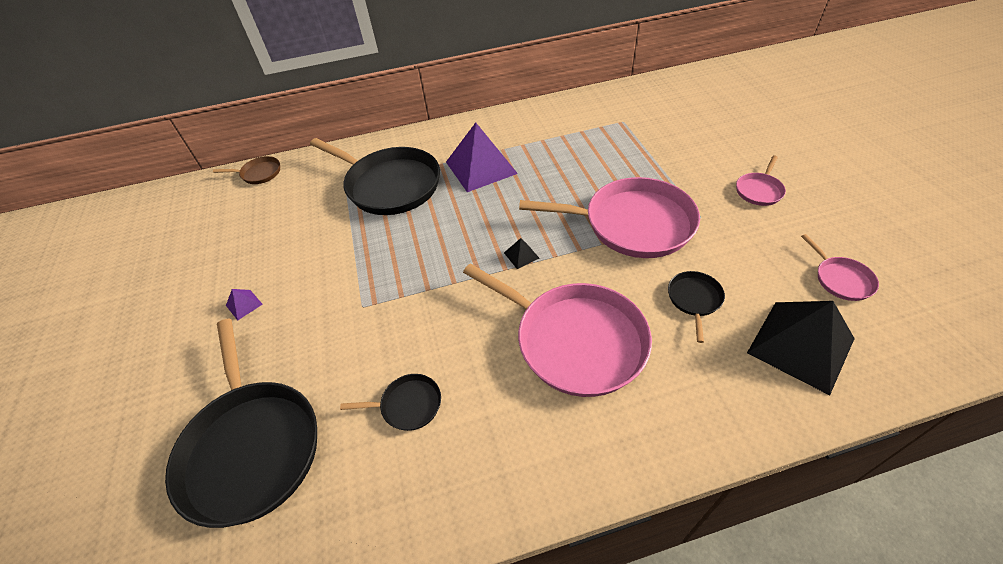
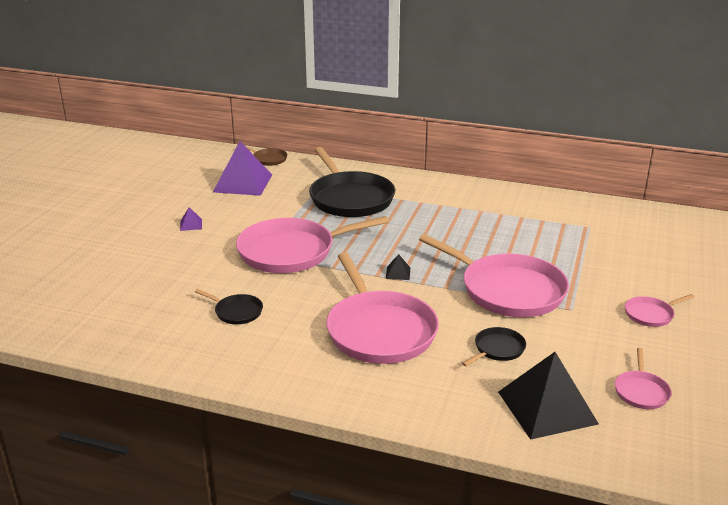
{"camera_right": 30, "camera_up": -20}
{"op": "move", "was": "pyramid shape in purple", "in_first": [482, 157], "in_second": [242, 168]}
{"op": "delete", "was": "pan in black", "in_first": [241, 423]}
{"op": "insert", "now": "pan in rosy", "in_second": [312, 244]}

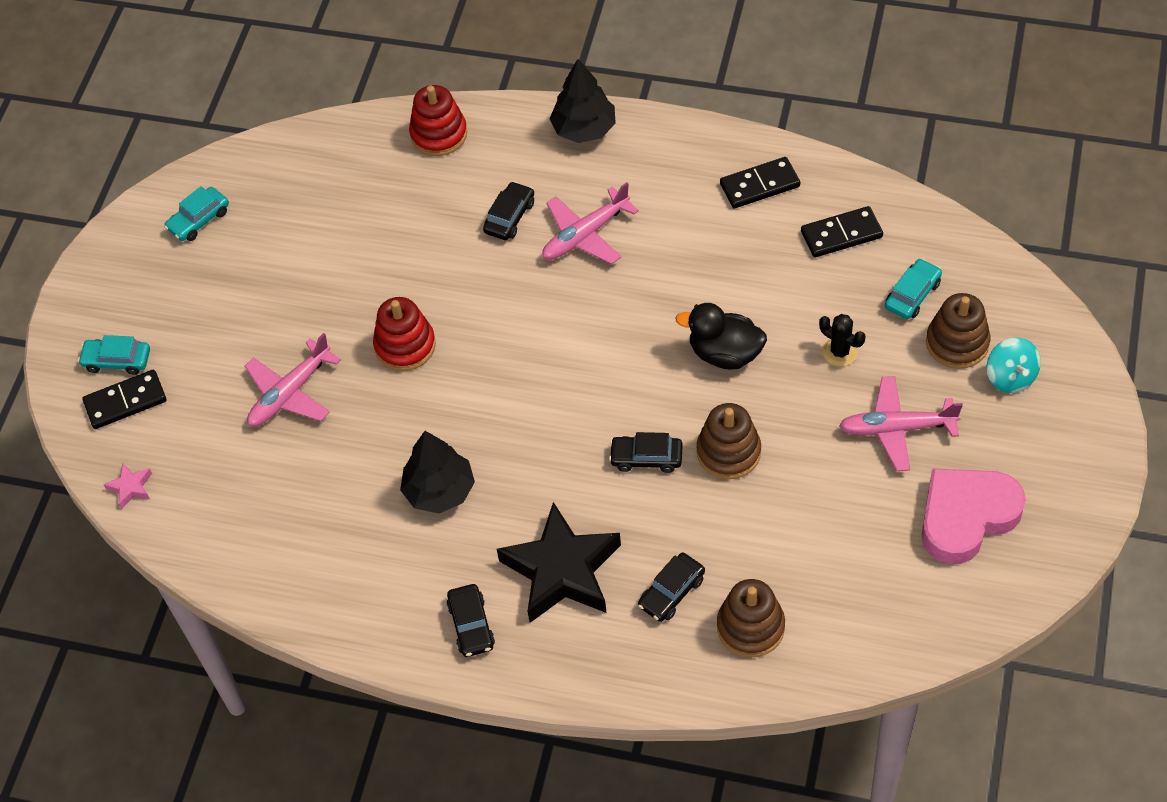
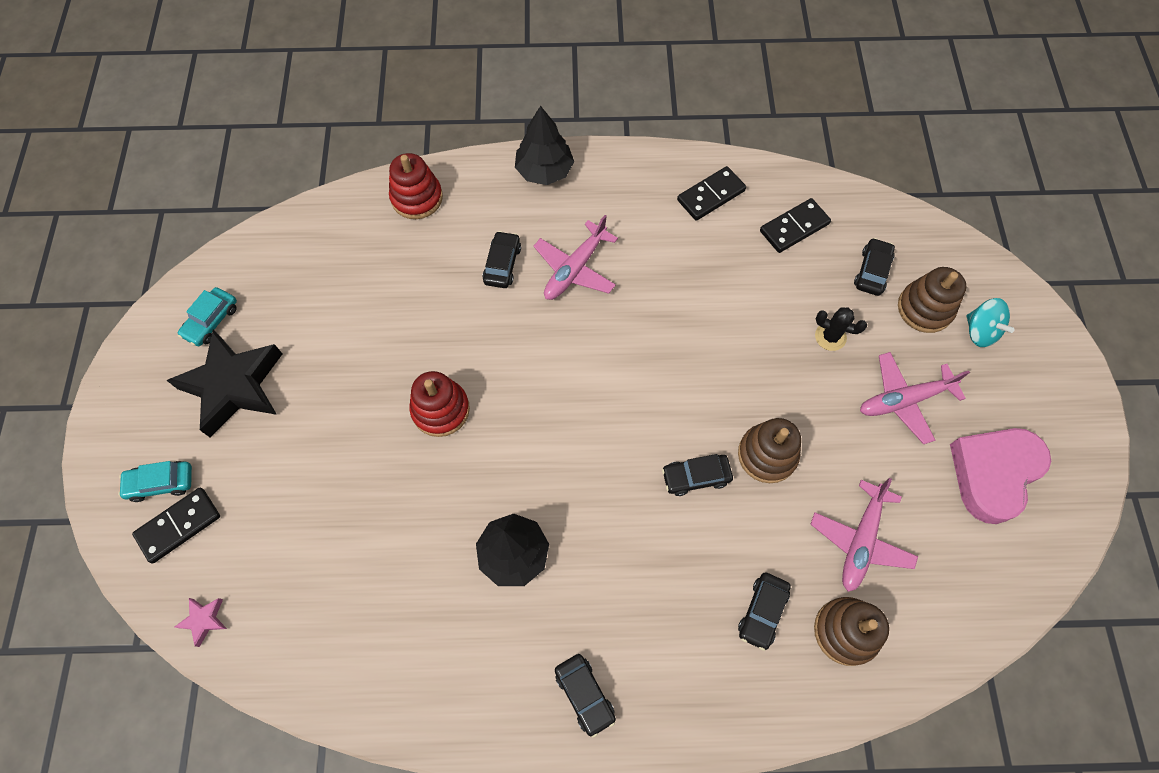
{"camera_right": -20, "camera_up": 10}
{"op": "recolor", "was": "toy car in turquoise", "now": "toy car in black", "in_first": [913, 288], "in_second": [874, 267]}
{"op": "delete", "was": "rubber duck in black", "in_first": [721, 336]}
{"op": "move", "was": "plane in rosy", "in_first": [292, 380], "in_second": [864, 535]}
{"op": "move", "was": "star shape in black", "in_first": [559, 562], "in_second": [224, 383]}

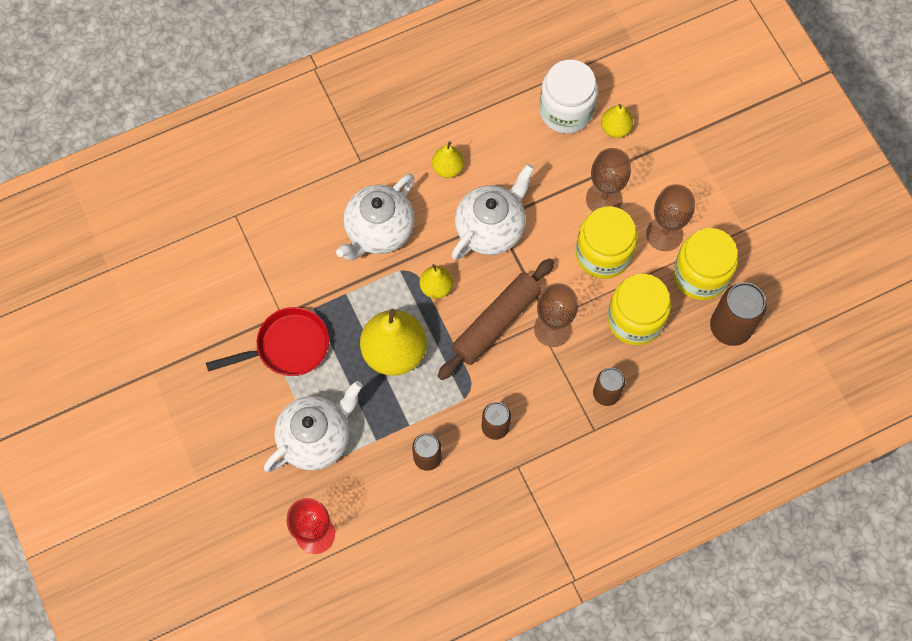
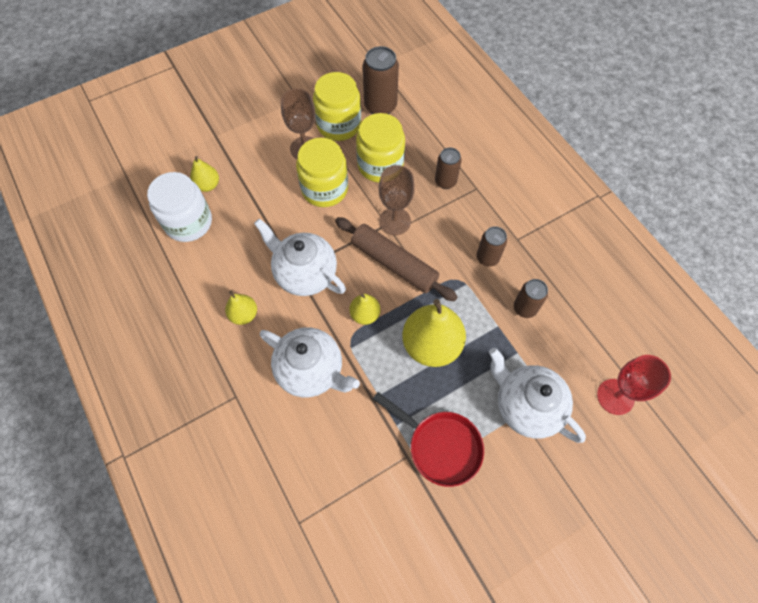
{"camera_right": -95, "camera_up": -5}
{"op": "delete", "was": "chalice in russet", "in_first": [608, 180]}
{"op": "rotate", "was": "pan in scarlet", "in_first": [267, 341], "in_second": [428, 439], "clockwise": 150}

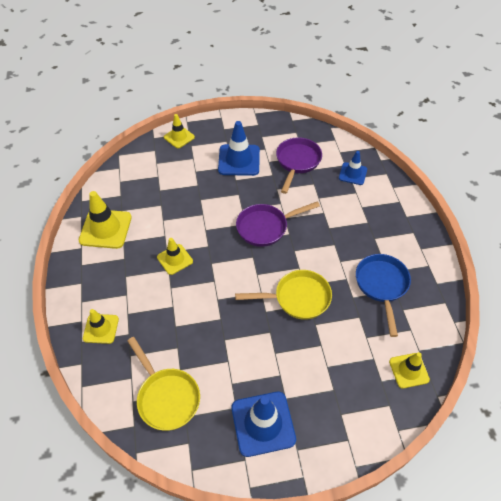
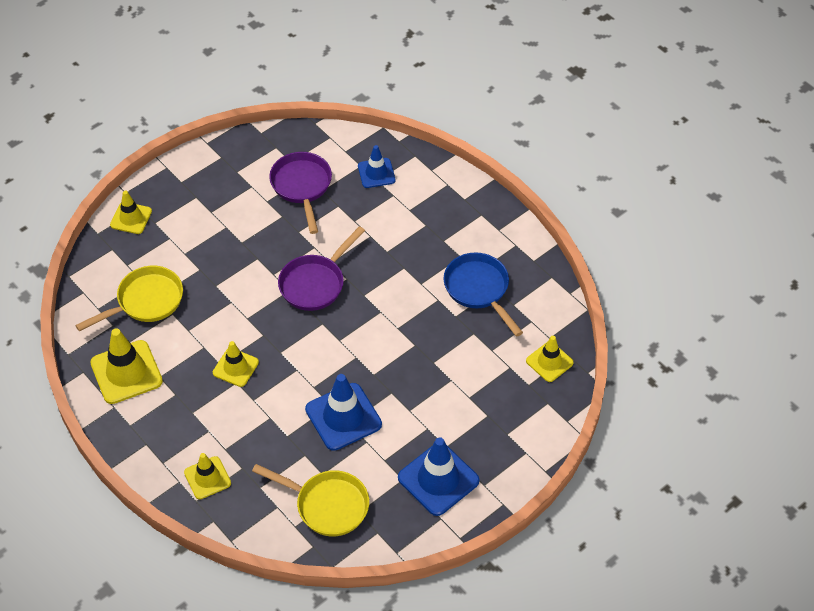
{"camera_right": -30, "camera_up": 0}
{"op": "move", "was": "traffic cone in cobalt", "in_first": [239, 148], "in_second": [343, 412]}
{"op": "move", "was": "pan in yellow", "in_first": [283, 295], "in_second": [129, 298]}

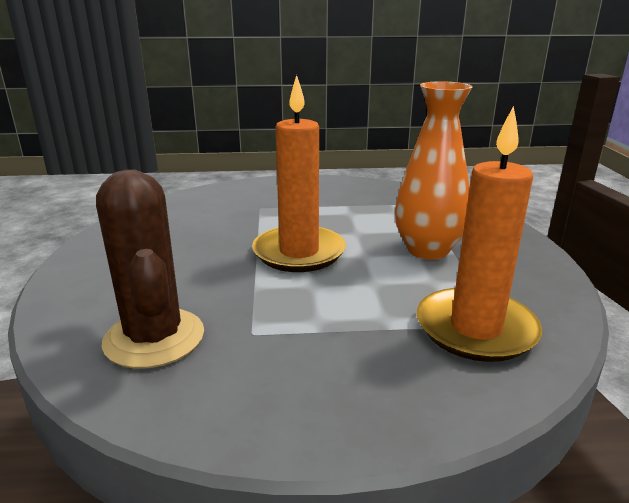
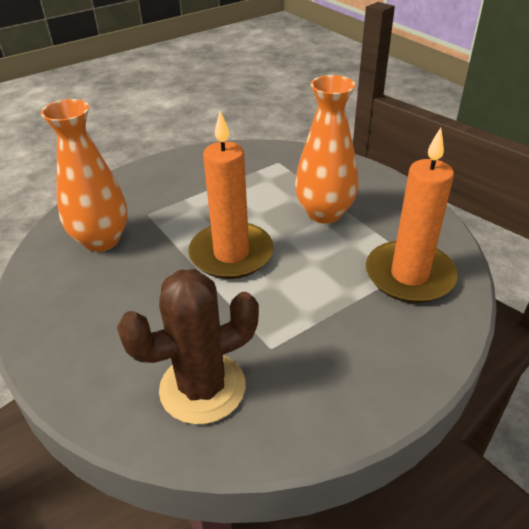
{"camera_right": -30, "camera_up": 15}
{"op": "rotate", "was": "saguaro cactus in russet", "in_first": [150, 269], "in_second": [188, 346], "clockwise": -60}
{"op": "insert", "now": "tall vase in orange-coloured", "in_second": [84, 175]}

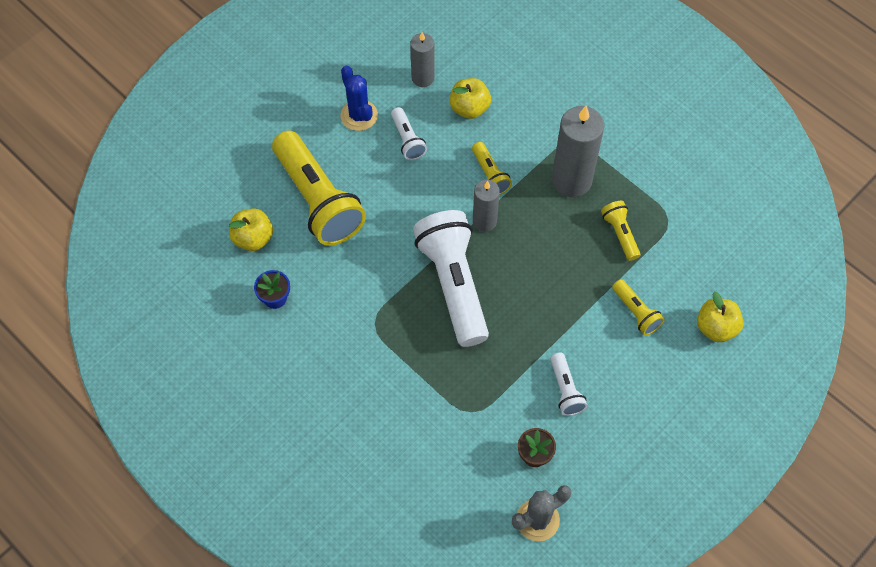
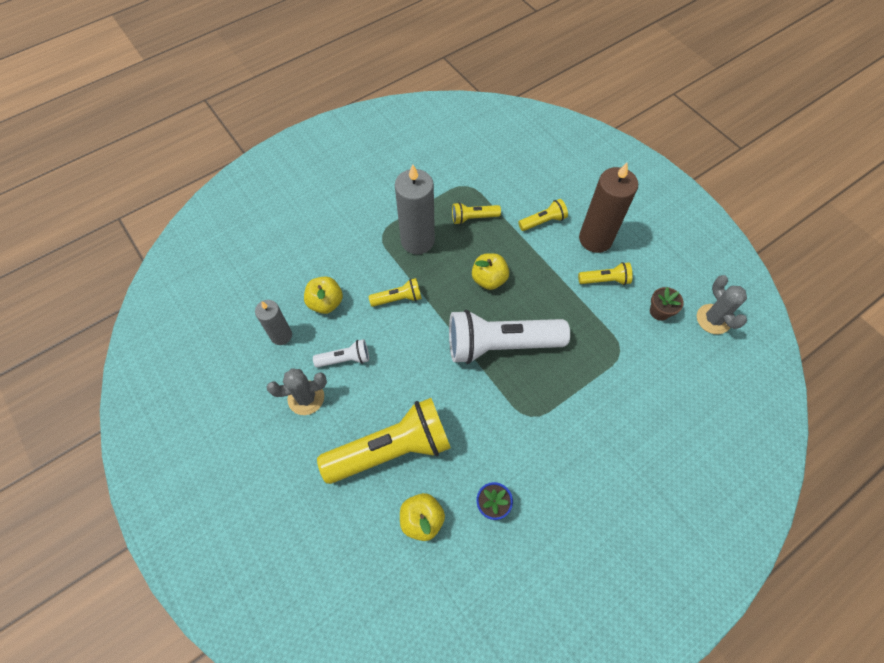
{"camera_right": -80, "camera_up": 0}
{"op": "recolor", "was": "saguaro cactus in cobalt", "now": "saguaro cactus in ash-grey", "in_first": [359, 98], "in_second": [297, 391]}
{"op": "delete", "was": "wax candle in ash-grey", "in_first": [486, 206]}
{"op": "move", "was": "apple fruit in yellow", "in_first": [720, 317], "in_second": [490, 271]}
{"op": "recolor", "was": "torch in snow-white", "now": "torch in yellow", "in_first": [568, 384], "in_second": [605, 273]}
{"op": "insert", "now": "wax candle in russet", "in_second": [608, 208]}

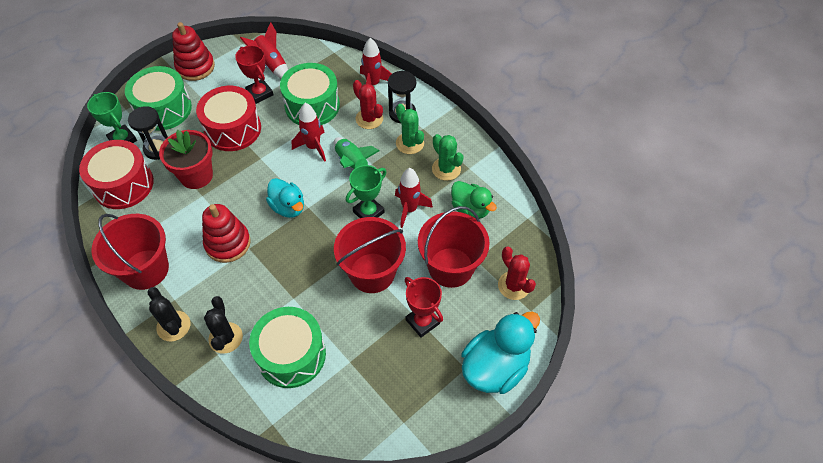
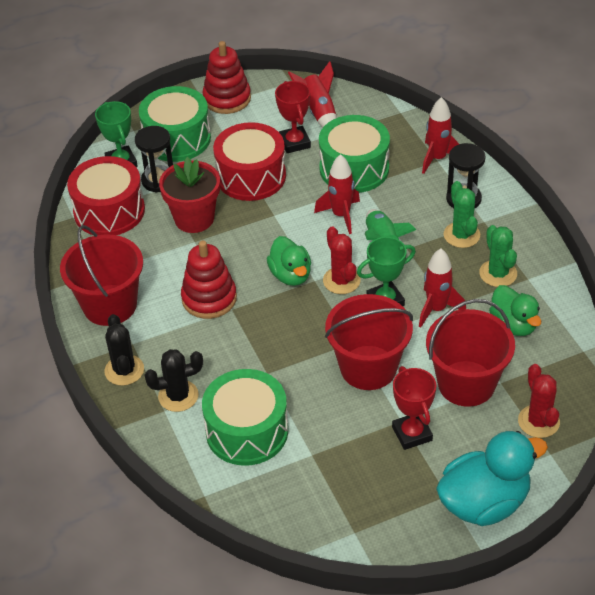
{"camera_right": 20, "camera_up": -10}
{"op": "move", "was": "saguaro cactus in scarlet", "in_first": [368, 104], "in_second": [342, 260]}
{"op": "recolor", "was": "rubber duck in turquoise", "now": "rubber duck in leaf-green", "in_first": [285, 198], "in_second": [289, 261]}
{"op": "rotate", "was": "saguaro cactus in black", "in_first": [223, 325], "in_second": [174, 380], "clockwise": 60}

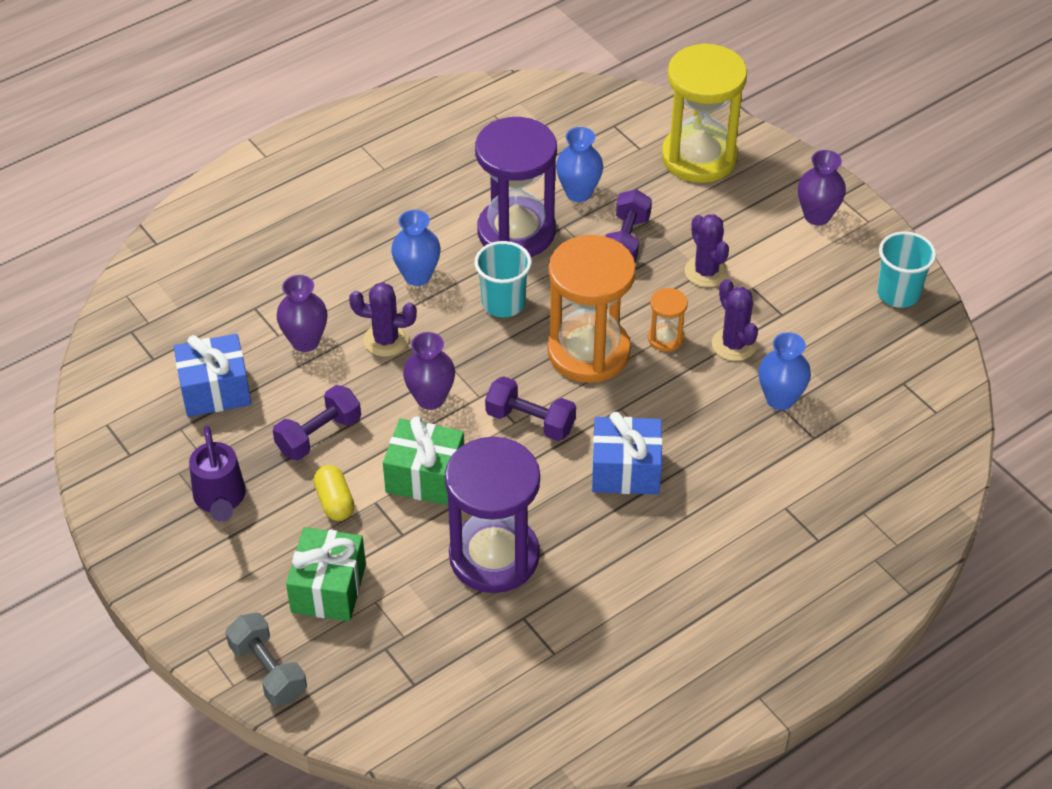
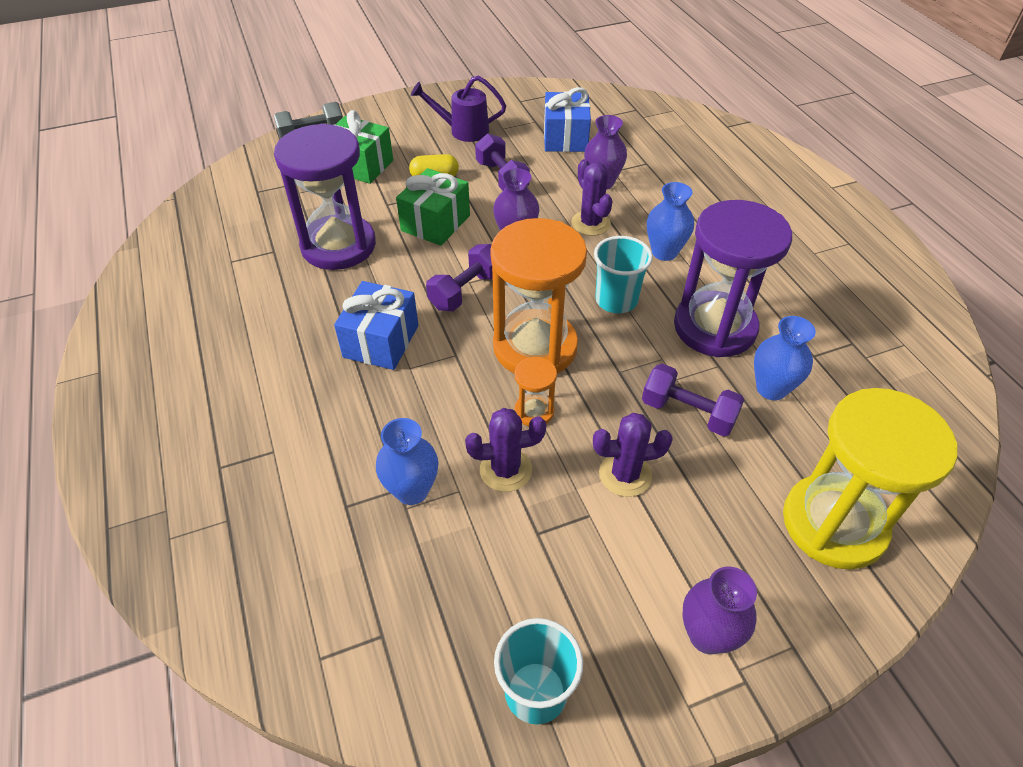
{"camera_right": 105, "camera_up": 0}
{"op": "rotate", "was": "saguaro cactus in purple", "in_first": [383, 319], "in_second": [591, 197], "clockwise": -45}

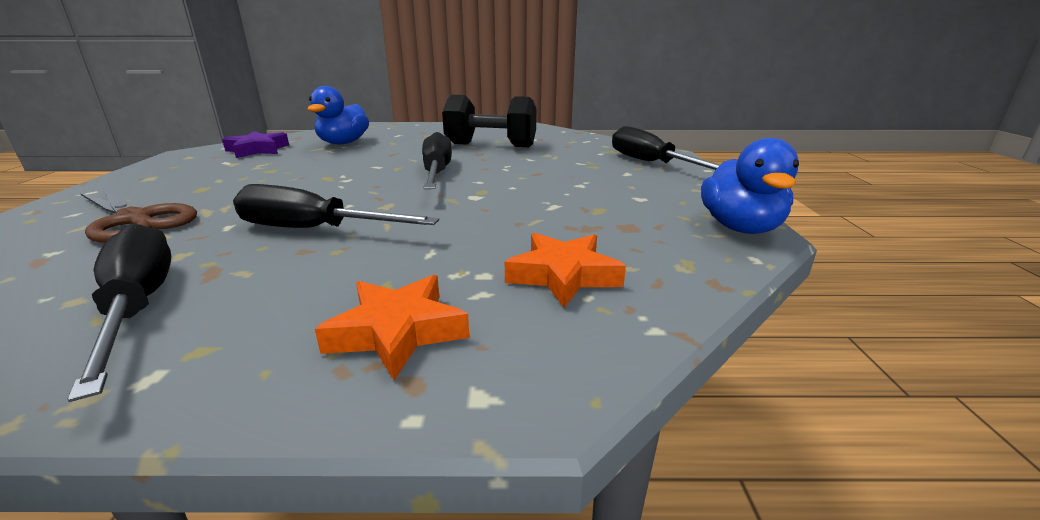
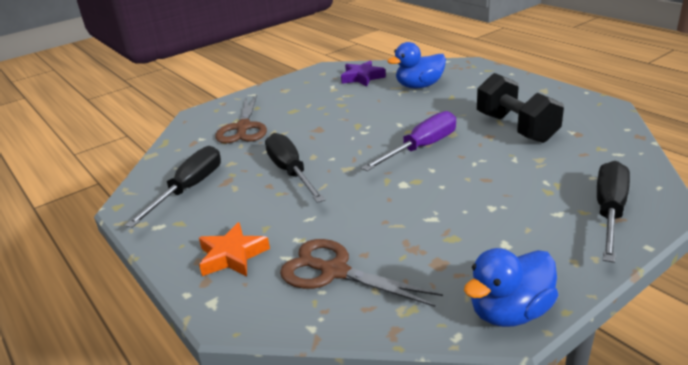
{"camera_right": 55, "camera_up": 5}
{"op": "recolor", "was": "hand screwdriver in black", "now": "hand screwdriver in purple", "in_first": [437, 160], "in_second": [408, 141]}
{"op": "replace", "was": "star shape in orange-coloured", "now": "scissors in russet", "in_first": [565, 270], "in_second": [361, 273]}

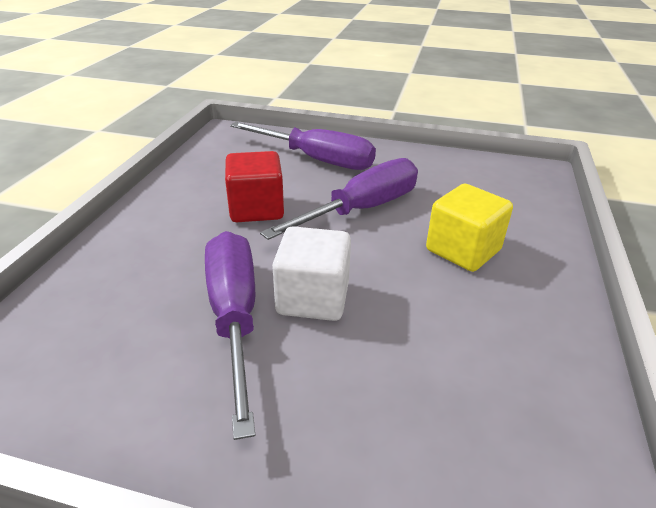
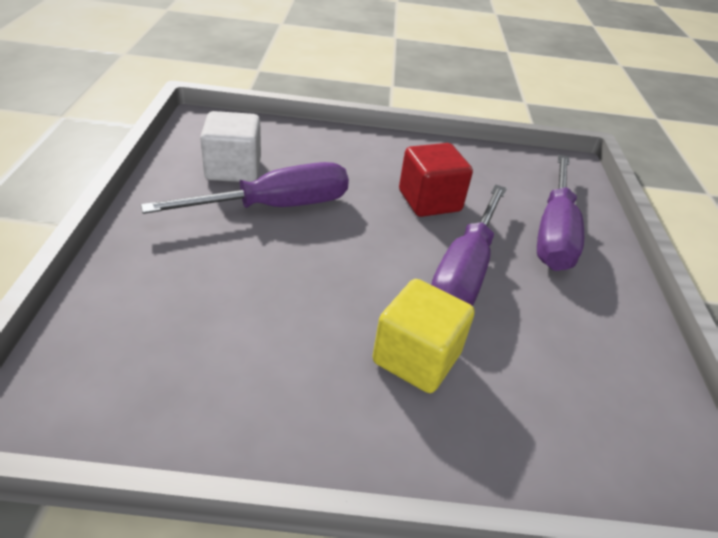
{"camera_right": 75, "camera_up": 5}
{"op": "rotate", "was": "hand screwdriver in purple", "in_first": [339, 199], "in_second": [469, 245], "clockwise": 75}
{"op": "move", "was": "block in snow-white", "in_first": [311, 273], "in_second": [230, 146]}

